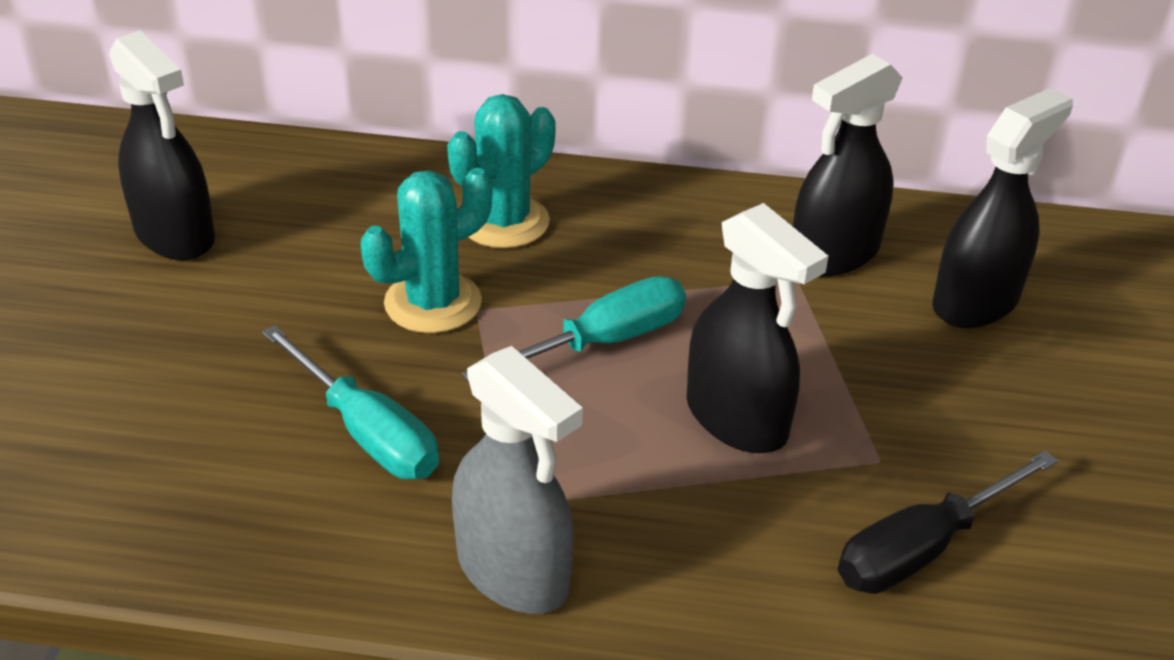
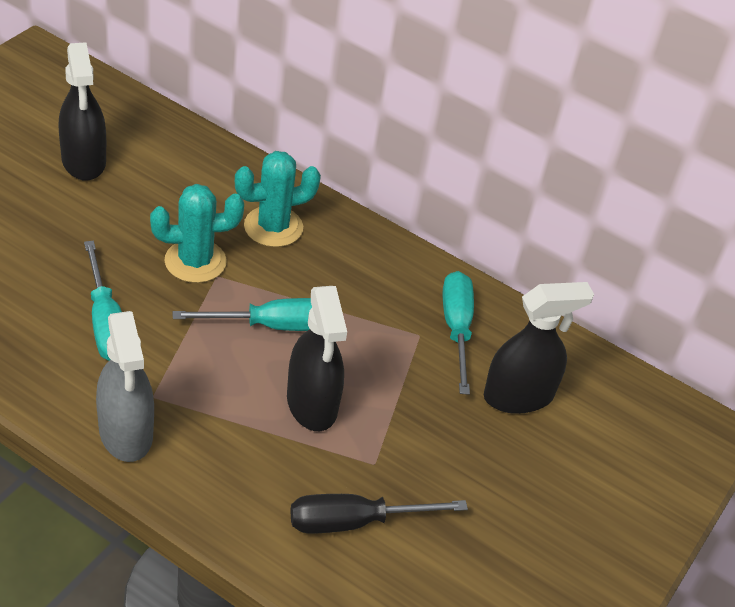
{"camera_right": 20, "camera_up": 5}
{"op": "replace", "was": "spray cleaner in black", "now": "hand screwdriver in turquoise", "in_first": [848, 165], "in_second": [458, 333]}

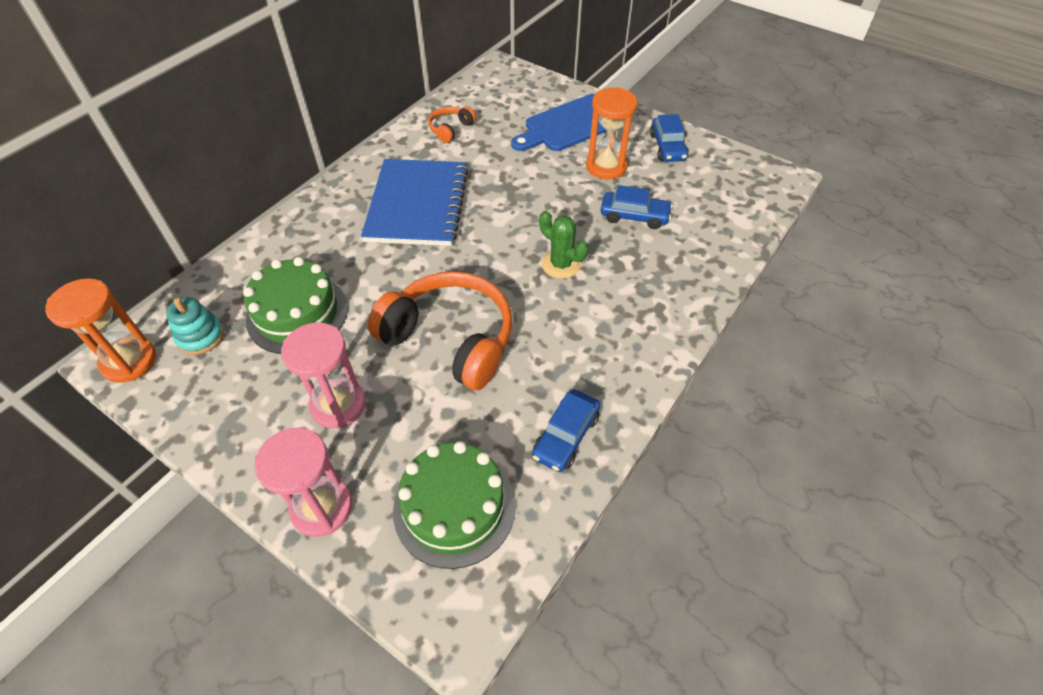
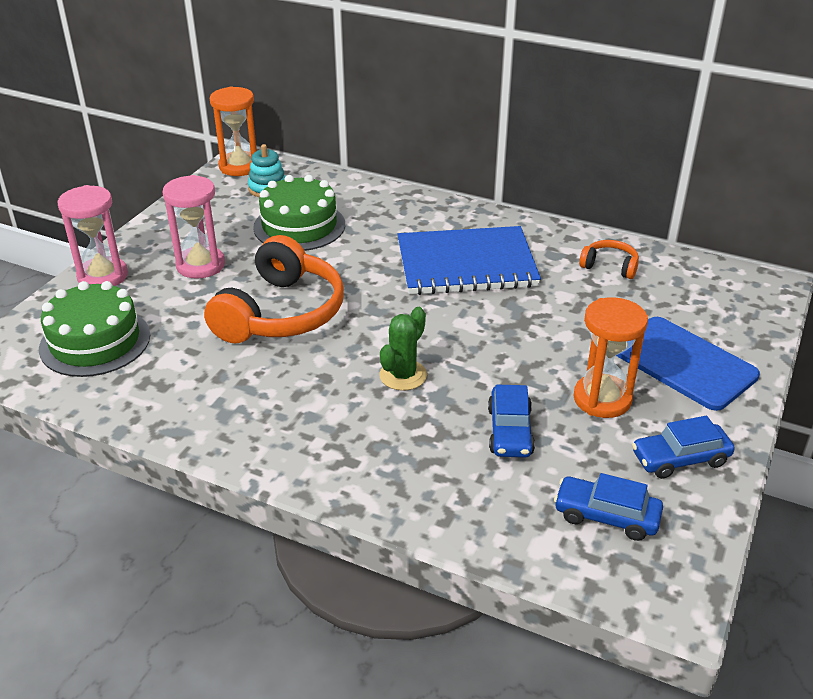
{"camera_right": 80, "camera_up": -15}
{"op": "move", "was": "toy car in cobalt", "in_first": [566, 430], "in_second": [608, 507]}

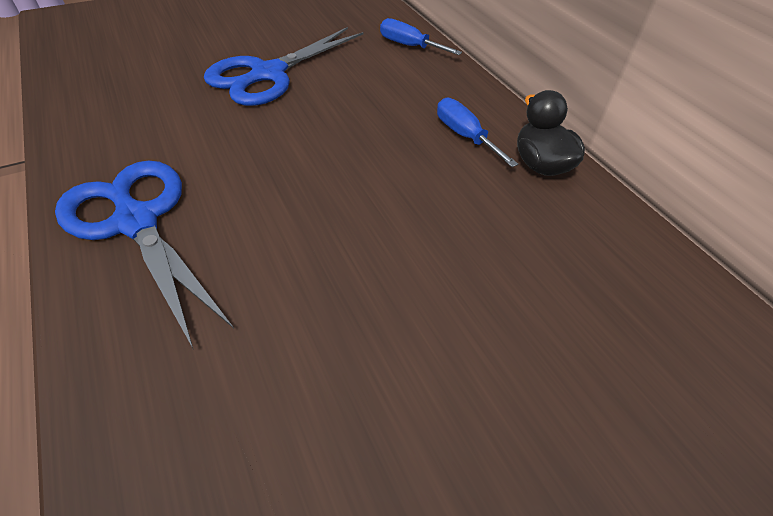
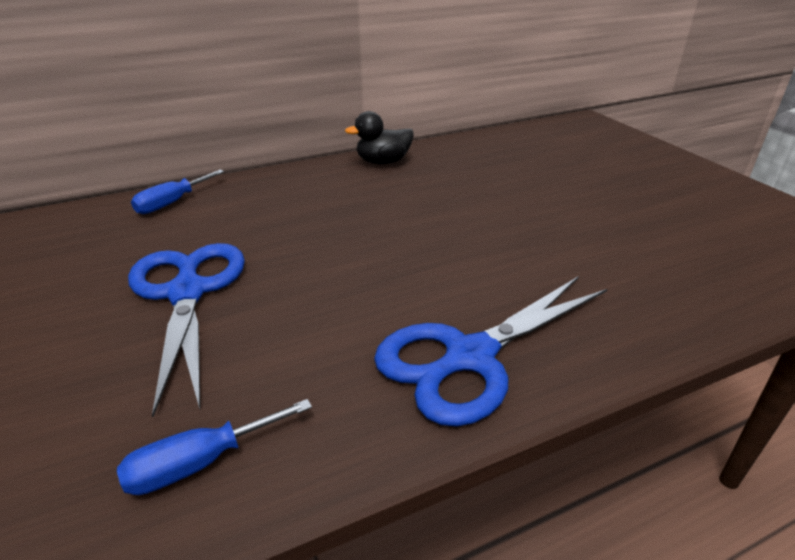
{"camera_right": -85, "camera_up": -15}
{"op": "rotate", "was": "scissors in cobalt", "in_first": [284, 66], "in_second": [186, 330], "clockwise": -150}
{"op": "move", "was": "hand screwdriver in cobalt", "in_first": [477, 132], "in_second": [214, 447]}

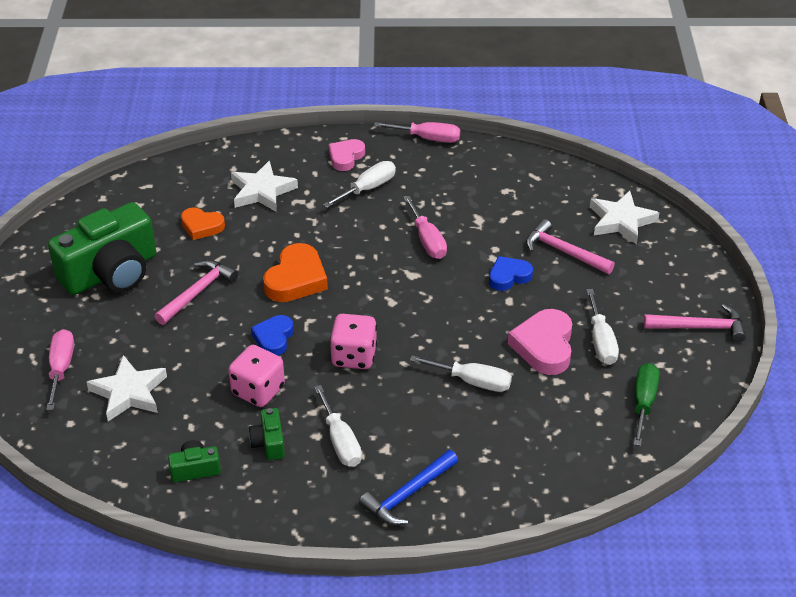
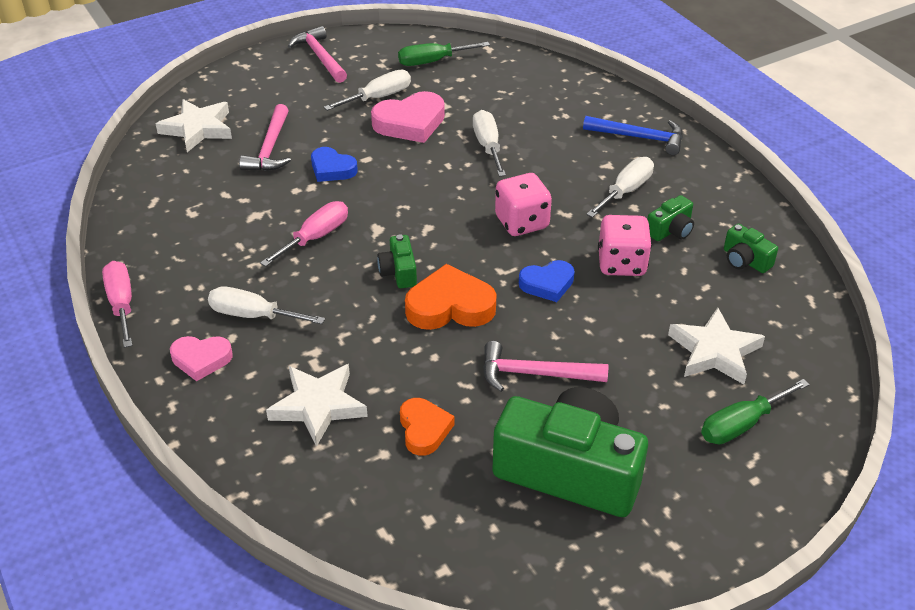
{"camera_right": -120, "camera_up": 0}
{"op": "recolor", "was": "hand screwdriver in rosy", "now": "hand screwdriver in leaf-green", "in_first": [60, 369], "in_second": [755, 411]}
{"op": "insert", "now": "compact camera in leaf-green", "in_second": [397, 261]}

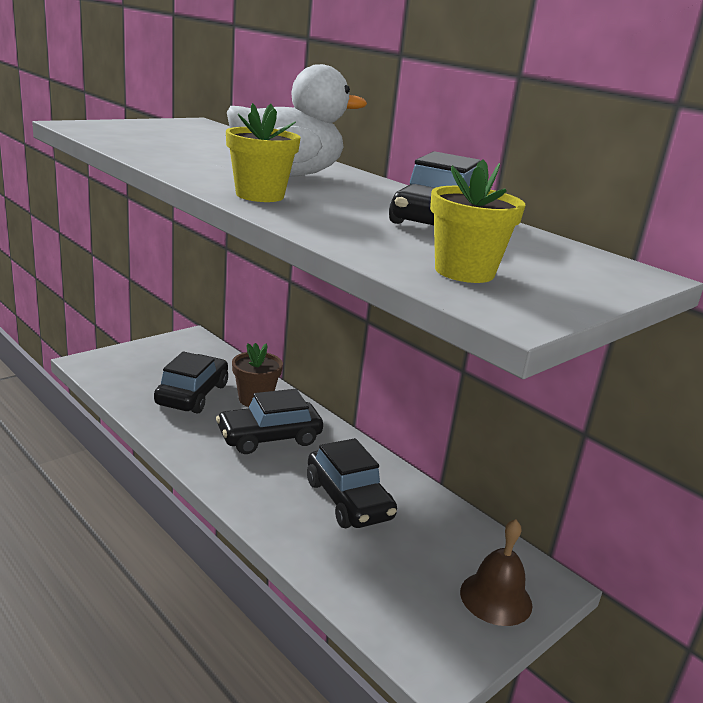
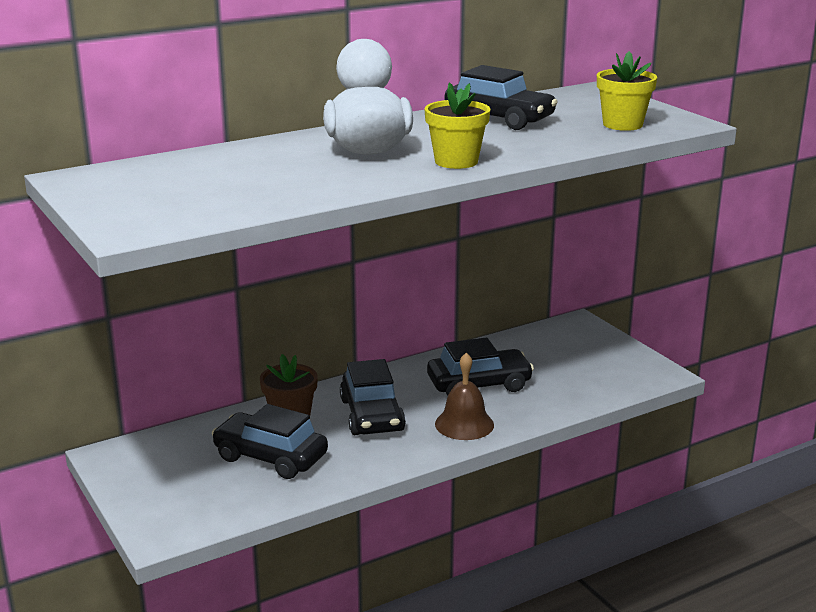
{"camera_right": -75, "camera_up": 0}
{"op": "move", "was": "school bell in russet", "in_first": [496, 572], "in_second": [464, 396]}

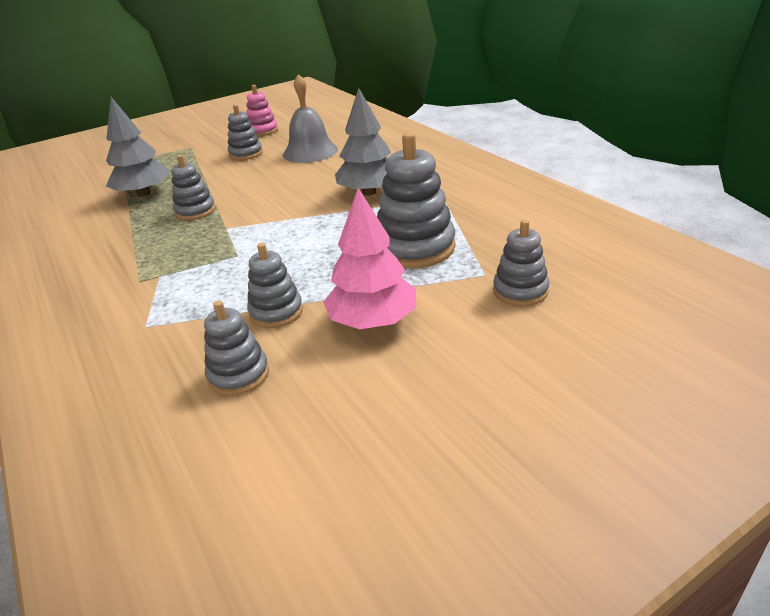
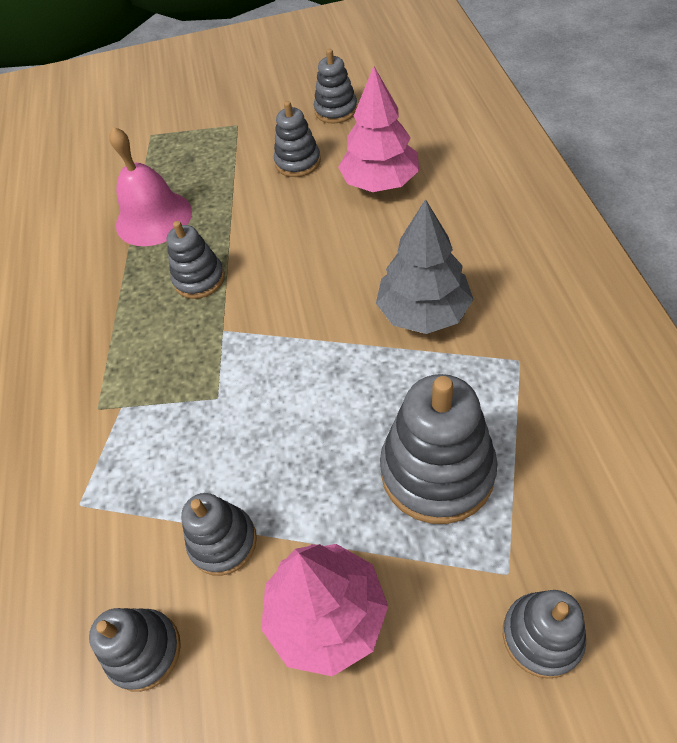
{"camera_right": 25, "camera_up": 20}
{"op": "replace", "was": "school bell in ash-grey", "now": "tree in rosy", "in_first": [310, 118], "in_second": [378, 129]}
{"op": "recolor", "was": "ring stacker in rosy", "now": "ring stacker in ash-grey", "in_first": [262, 110], "in_second": [335, 86]}
{"op": "replace", "was": "tree in ash-grey", "now": "school bell in rosy", "in_first": [138, 147], "in_second": [150, 186]}

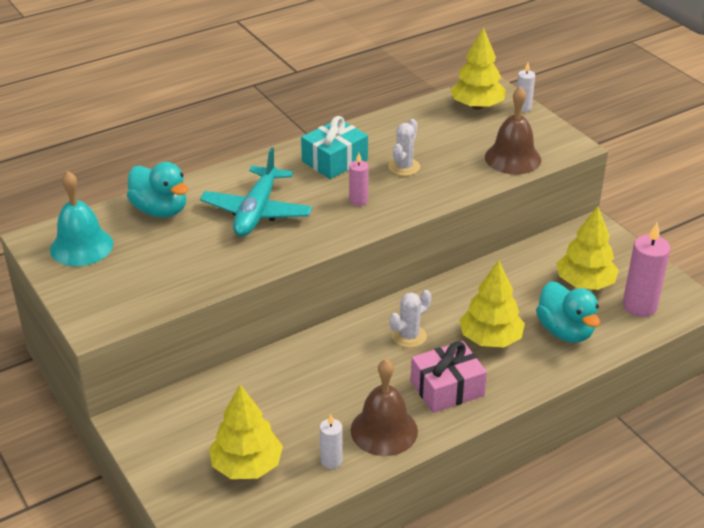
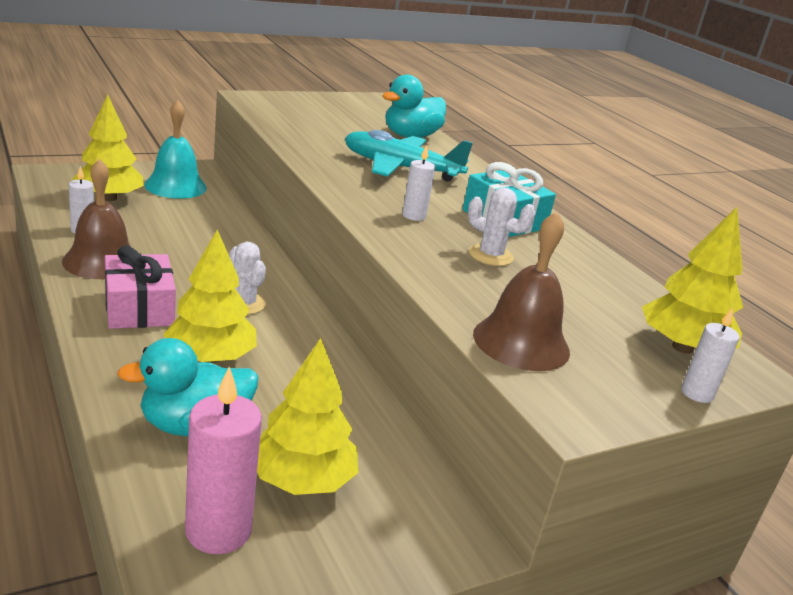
{"camera_right": 90, "camera_up": -10}
{"op": "recolor", "was": "wax candle in rosy", "now": "wax candle in snow-white", "in_first": [359, 179], "in_second": [418, 183]}
{"op": "move", "was": "school bell in turquoise", "in_first": [81, 218], "in_second": [175, 149]}

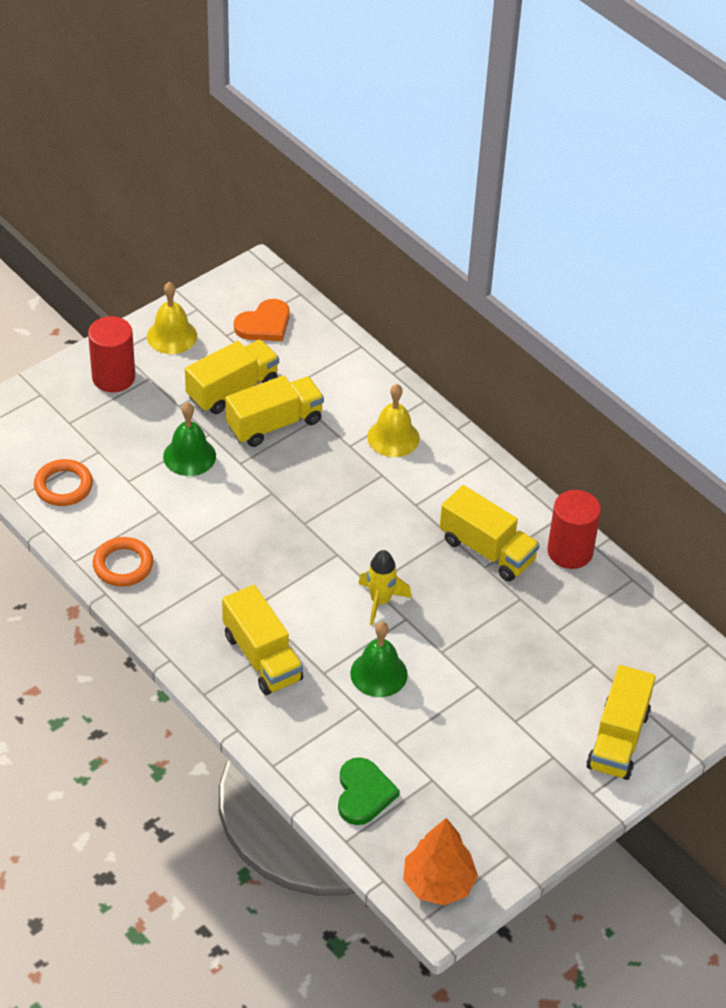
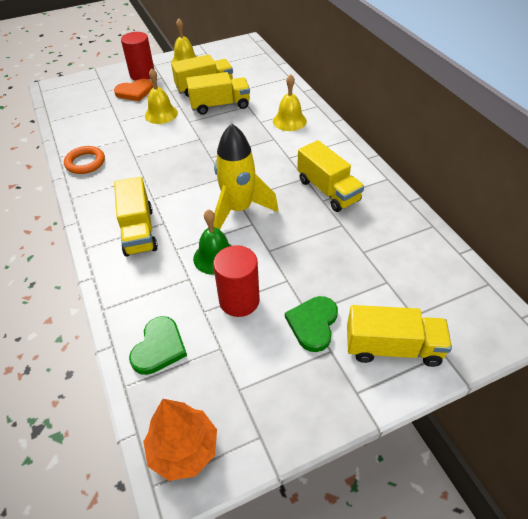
{"camera_right": 20, "camera_up": 0}
{"op": "move", "was": "heart shape in orange-coloured", "in_first": [262, 320], "in_second": [133, 90]}
{"op": "recolor", "was": "school bell in leaf-green", "now": "school bell in yellow", "in_first": [189, 439], "in_second": [161, 96]}
{"op": "delete", "was": "hoop in orange-coloured", "in_first": [63, 482]}
{"op": "move", "was": "solid cylinder in scarlet", "in_first": [574, 529], "in_second": [236, 281]}
{"op": "resize", "was": "spaceship in yellow", "in_first": [385, 588], "in_second": [246, 177], "ratio": 1.7}
{"op": "rotate", "was": "truck in yellow", "in_first": [621, 722], "in_second": [399, 336], "clockwise": -120}
{"op": "insert", "now": "heart shape in leaf-green", "in_second": [311, 324]}

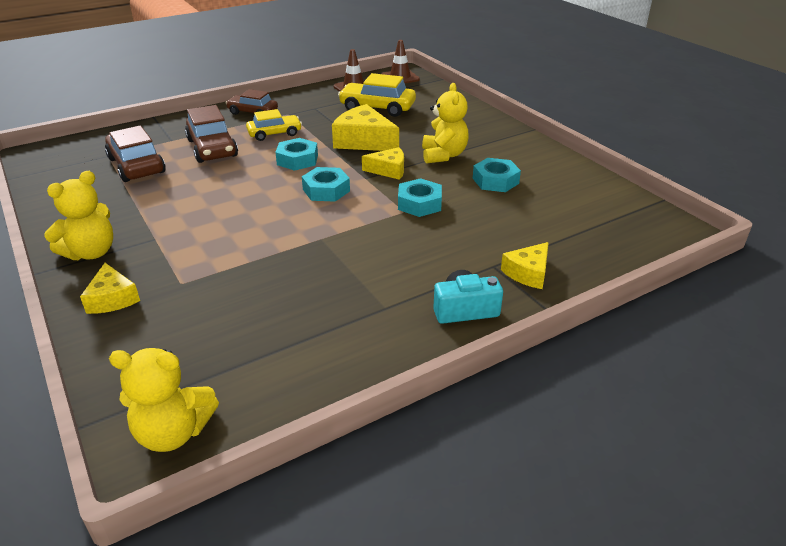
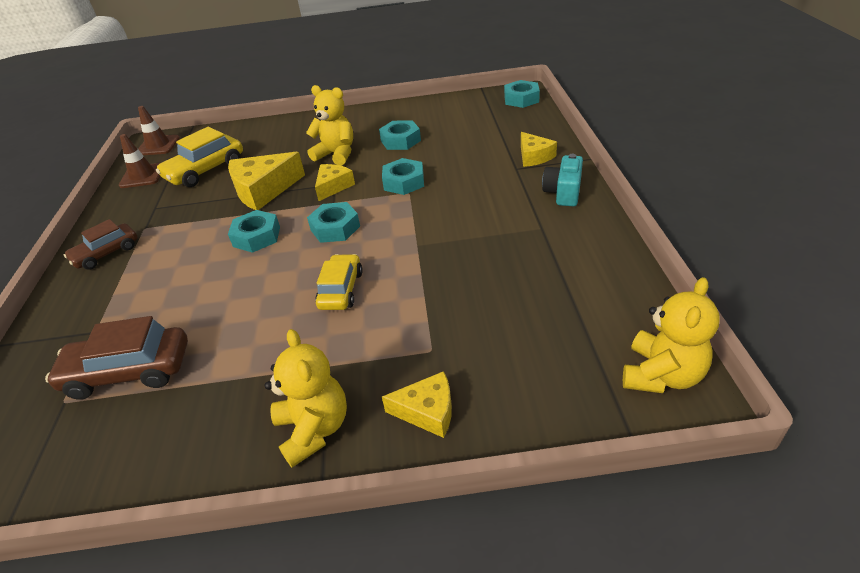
{"camera_right": -60, "camera_up": 5}
{"op": "delete", "was": "toy car in russet", "in_first": [211, 134]}
{"op": "move", "was": "toy car in yellow", "in_first": [274, 125], "in_second": [339, 282]}
{"op": "insert", "now": "hexagon nut in turquoise", "in_second": [522, 94]}

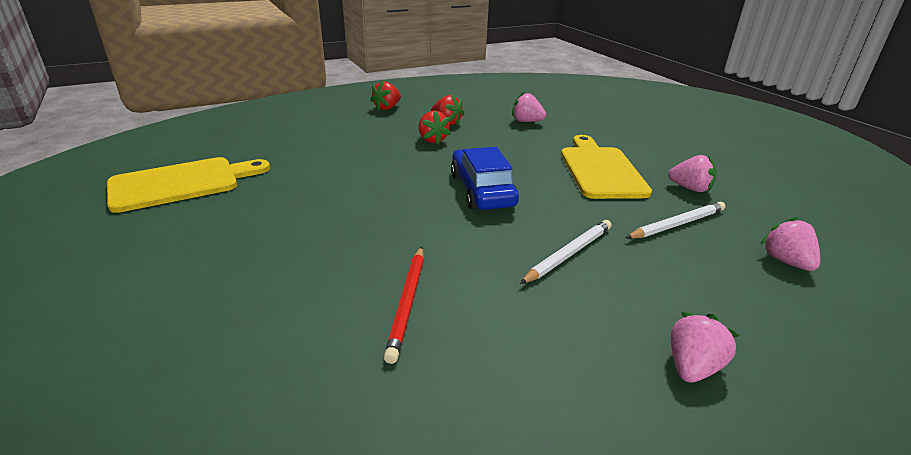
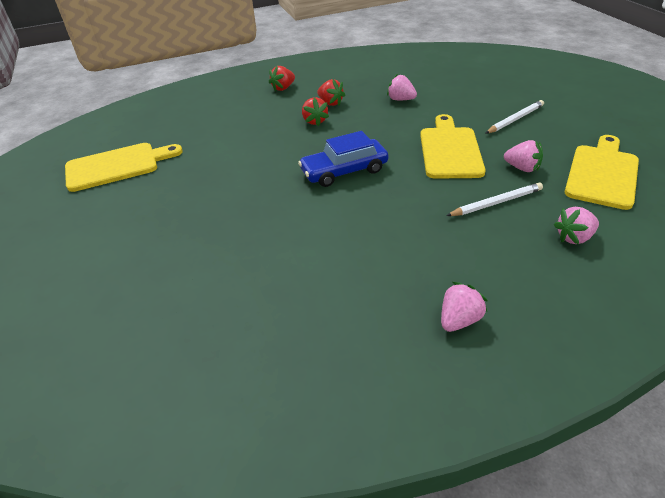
{"camera_right": 10, "camera_up": 10}
{"op": "rotate", "was": "toy car in cobalt", "in_first": [485, 178], "in_second": [343, 159], "clockwise": -105}
{"op": "rotate", "was": "toy strawberry in rosy", "in_first": [790, 244], "in_second": [576, 226], "clockwise": -105}
{"op": "move", "was": "lead pencil in snow-white", "in_first": [566, 252], "in_second": [514, 117]}
{"op": "delete", "was": "lead pencil in scarlet", "in_first": [404, 305]}
{"op": "insert", "now": "cutting board in yellow", "in_second": [602, 172]}

